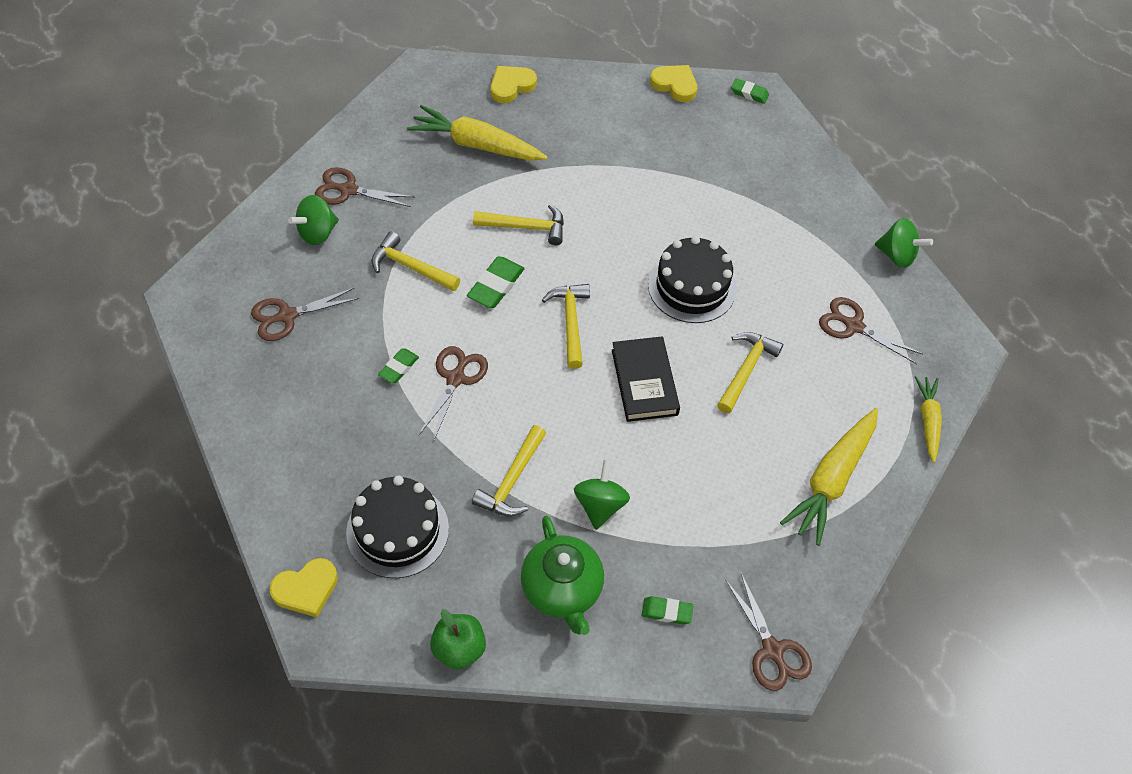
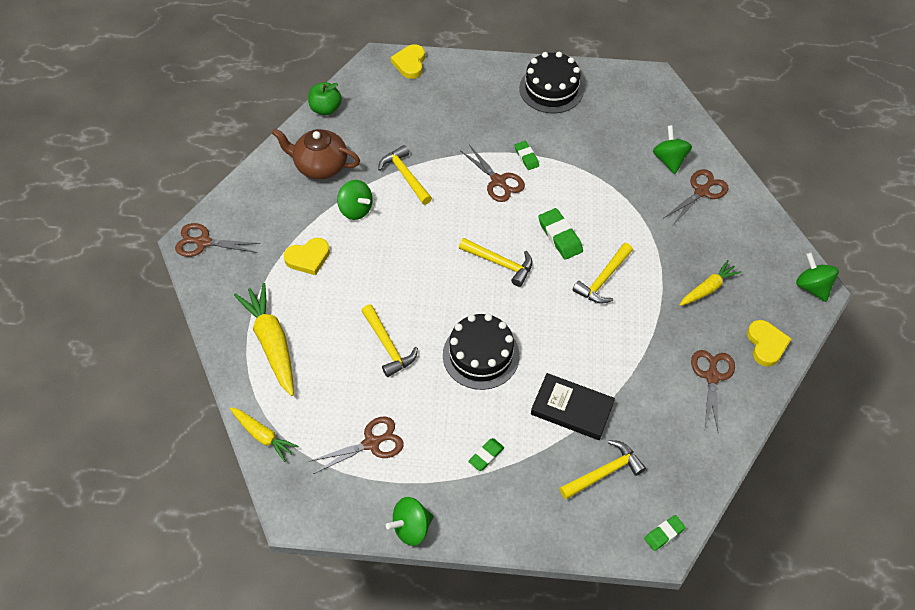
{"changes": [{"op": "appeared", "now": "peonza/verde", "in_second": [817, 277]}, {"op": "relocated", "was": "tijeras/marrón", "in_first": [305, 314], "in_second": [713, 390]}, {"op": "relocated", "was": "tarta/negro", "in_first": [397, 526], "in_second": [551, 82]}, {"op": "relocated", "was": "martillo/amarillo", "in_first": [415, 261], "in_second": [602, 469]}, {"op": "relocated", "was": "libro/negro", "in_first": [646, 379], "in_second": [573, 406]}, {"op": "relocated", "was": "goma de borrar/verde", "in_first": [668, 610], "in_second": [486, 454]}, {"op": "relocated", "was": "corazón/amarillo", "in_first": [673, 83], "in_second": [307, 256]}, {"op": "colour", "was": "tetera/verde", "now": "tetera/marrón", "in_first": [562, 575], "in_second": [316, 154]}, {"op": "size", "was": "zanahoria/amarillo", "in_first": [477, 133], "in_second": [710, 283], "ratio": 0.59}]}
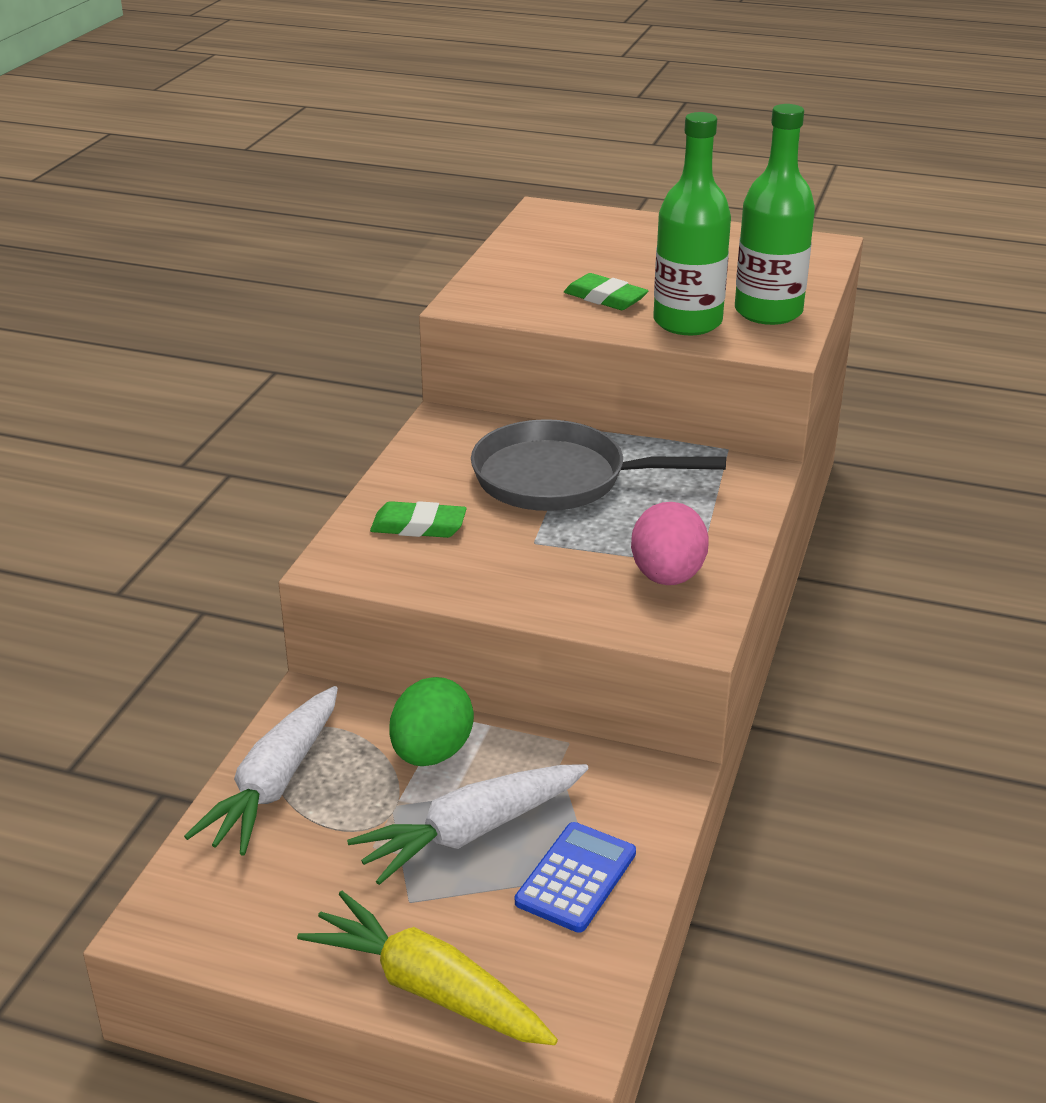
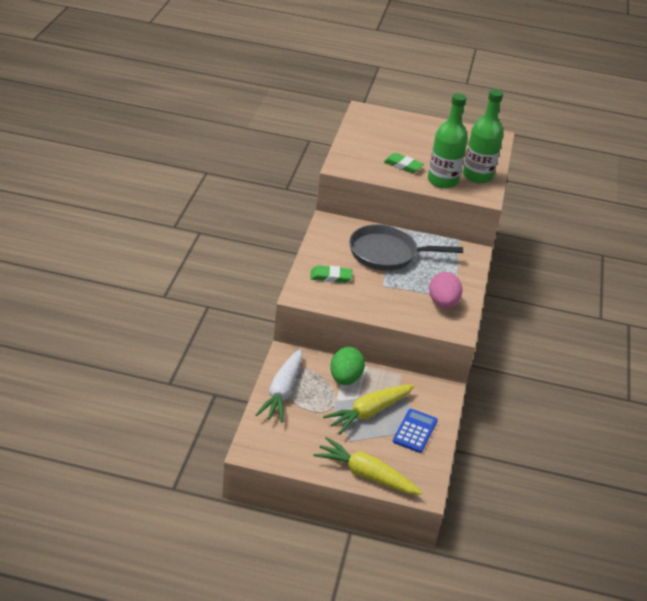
{"changes": [{"op": "colour", "was": "zanahoria/blanco", "now": "zanahoria/amarillo", "in_first": [468, 824], "in_second": [369, 409]}]}
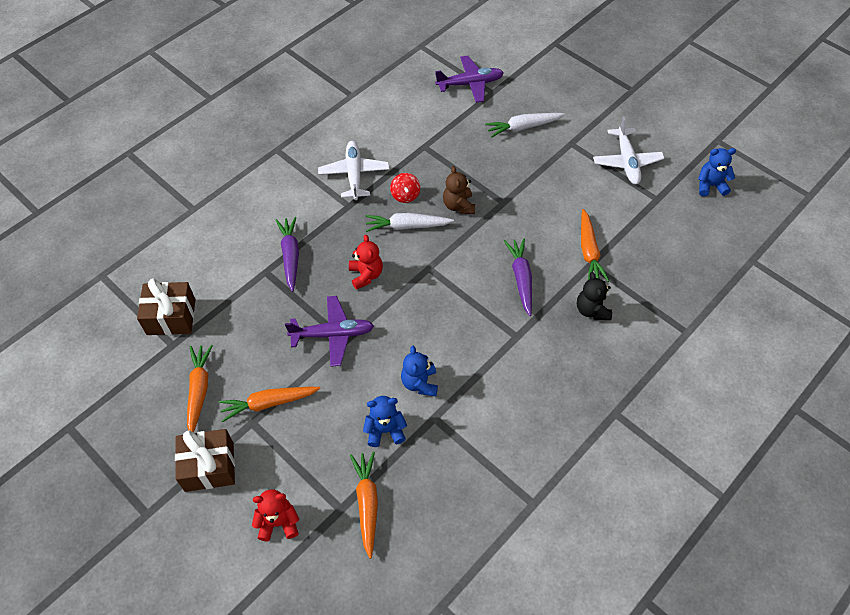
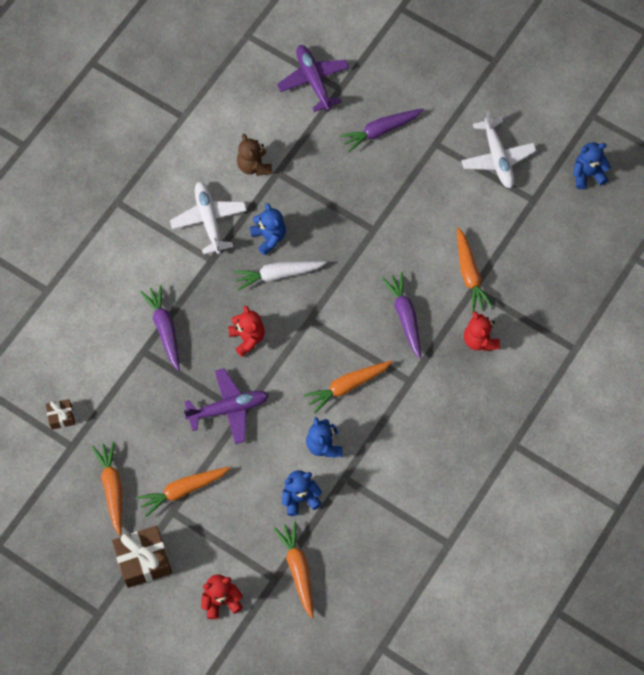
{"changes": [{"op": "appeared", "now": "zanahoria/naranja", "in_second": [348, 386]}, {"op": "relocated", "was": "osito/marrón", "in_first": [459, 190], "in_second": [254, 155]}, {"op": "exchanged", "was": "peonza/rojo", "now": "osito/azul", "in_first": [405, 188], "in_second": [268, 229]}, {"op": "colour", "was": "zanahoria/blanco", "now": "zanahoria/morado", "in_first": [525, 125], "in_second": [382, 130]}, {"op": "colour", "was": "osito/negro", "now": "osito/rojo", "in_first": [594, 296], "in_second": [482, 331]}, {"op": "spun", "was": "avión/morado", "in_first": [469, 79], "in_second": [313, 78], "clockwise": -90}, {"op": "size", "was": "regalo/marrón", "in_first": [166, 307], "in_second": [60, 414], "ratio": 0.53}]}
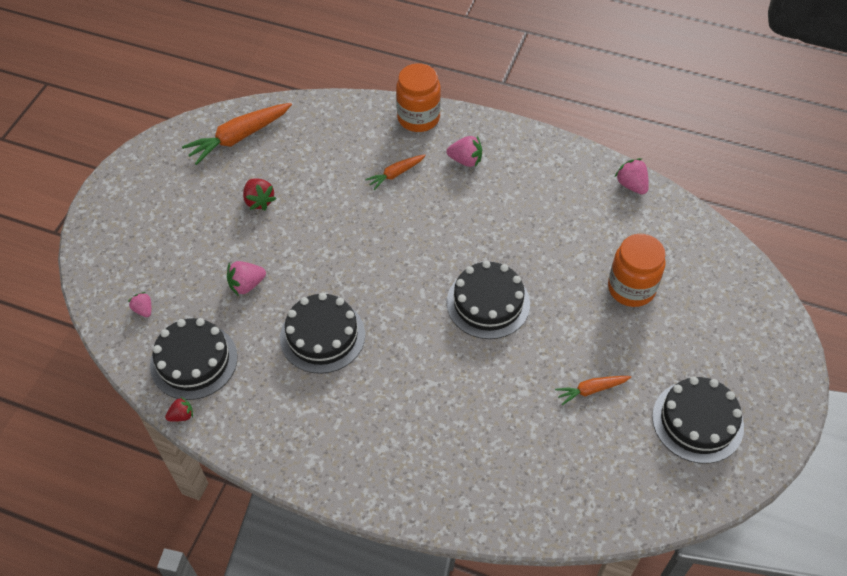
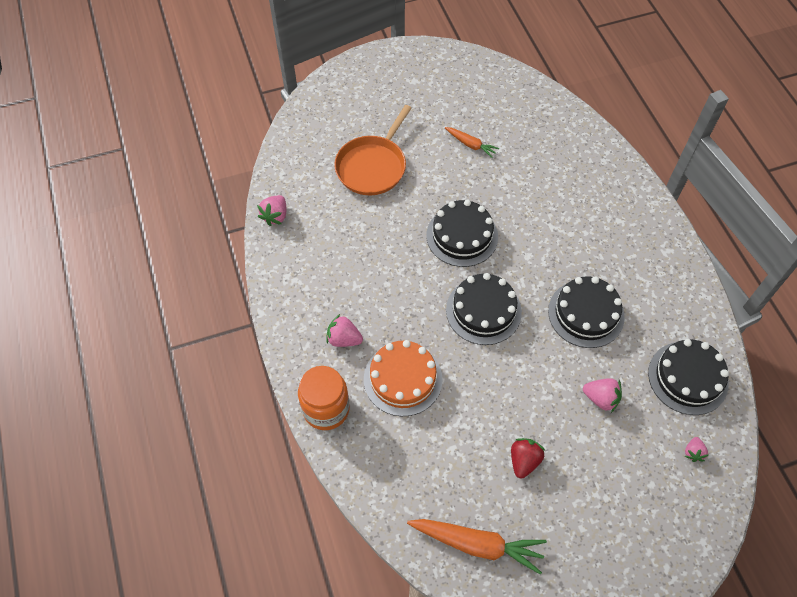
{"changes": [{"op": "missing", "was": "fresa/rojo", "in_first": [179, 409]}, {"op": "relocated", "was": "tarta/negro", "in_first": [698, 420], "in_second": [484, 309]}, {"op": "exchanged", "was": "zanahoria/naranja", "now": "tarta/naranja", "in_first": [395, 172], "in_second": [403, 378]}, {"op": "exchanged", "was": "tarro/naranja", "now": "sartén/naranja", "in_first": [637, 270], "in_second": [372, 150]}, {"op": "spun", "was": "fresa/rosa", "in_first": [464, 151], "in_second": [344, 330], "clockwise": -45}]}
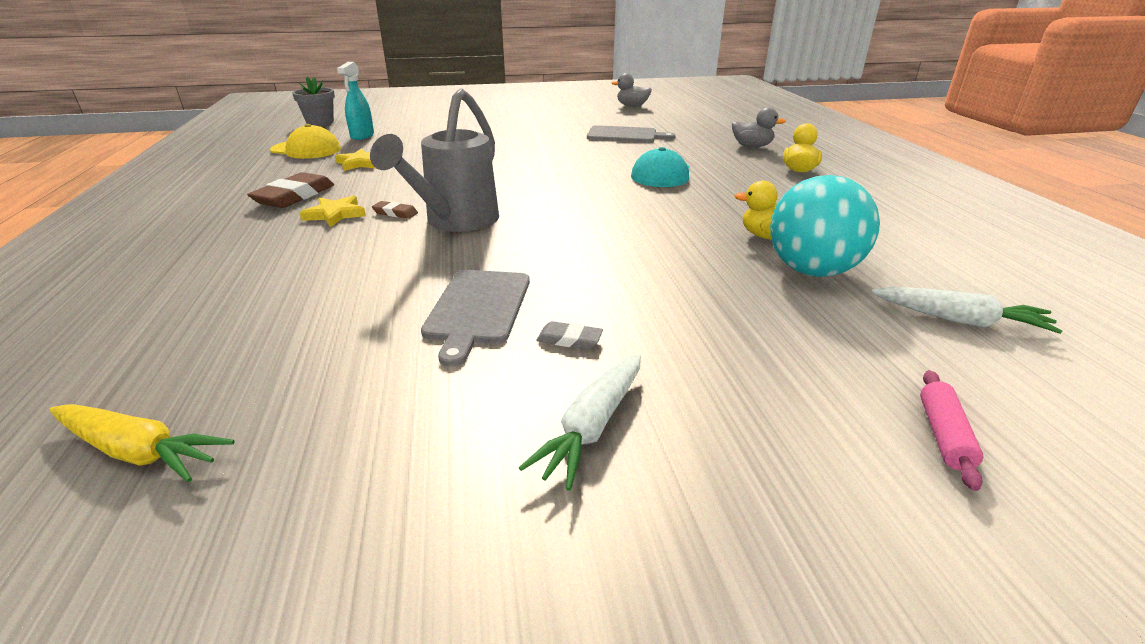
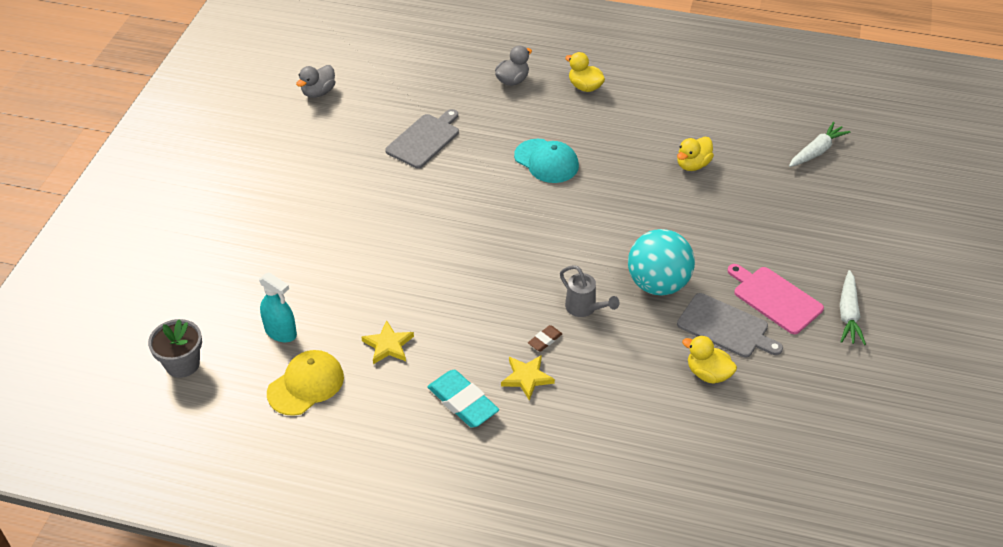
{"changes": [{"op": "missing", "was": "zanahoria/amarillo", "in_first": [142, 443]}, {"op": "missing", "was": "rodillo/rosa", "in_first": [951, 430]}, {"op": "appeared", "now": "pato/amarillo", "in_second": [709, 360]}, {"op": "relocated", "was": "pelota/turquesa", "in_first": [825, 226], "in_second": [661, 262]}, {"op": "exchanged", "was": "goma de borrar/gris", "now": "tabla de cortar/rosa", "in_first": [569, 335], "in_second": [775, 299]}, {"op": "colour", "was": "goma de borrar/marrón", "now": "goma de borrar/turquesa", "in_first": [290, 190], "in_second": [463, 399]}, {"op": "spun", "was": "zanahoria/blanco", "in_first": [580, 422], "in_second": [853, 307], "clockwise": 45}, {"op": "size", "was": "regadera/gris", "in_first": [434, 160], "in_second": [590, 291], "ratio": 0.52}]}
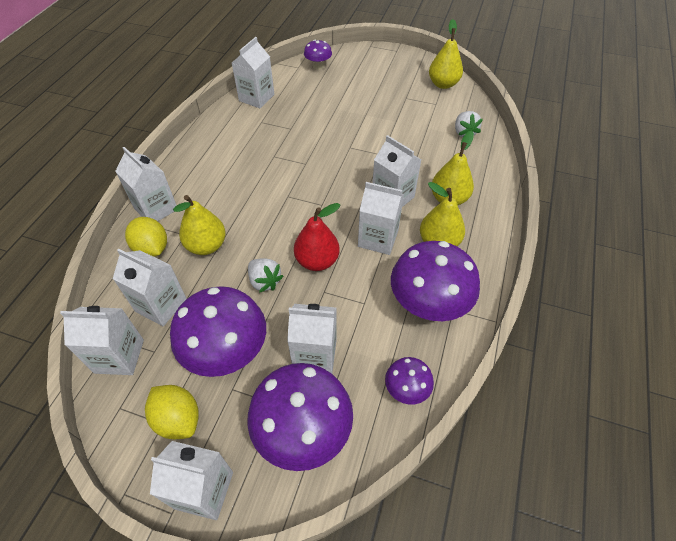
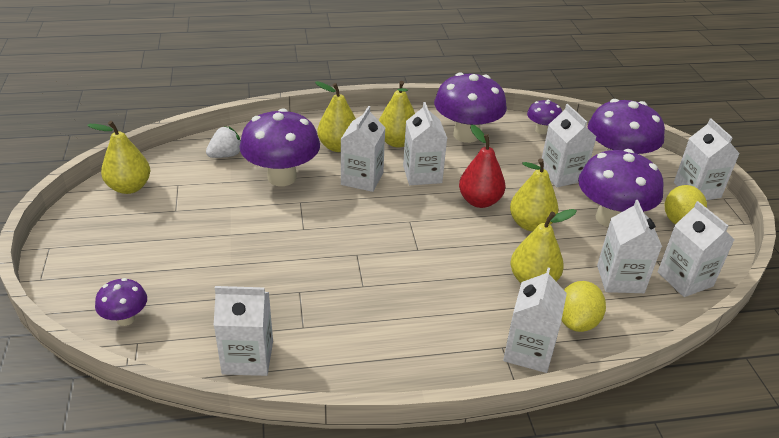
{"changes": [{"op": "appeared", "now": "seta/morado", "in_second": [280, 147]}, {"op": "exchanged", "was": "fresa/blanco", "now": "pera/amarillo", "in_first": [266, 275], "in_second": [534, 194]}]}
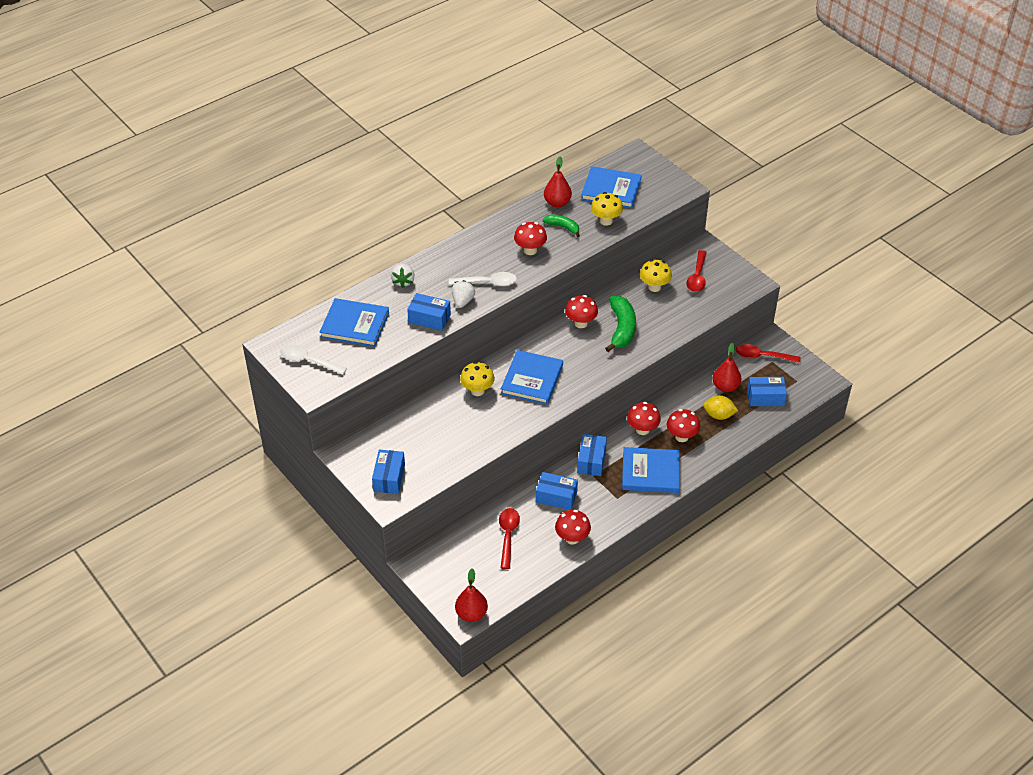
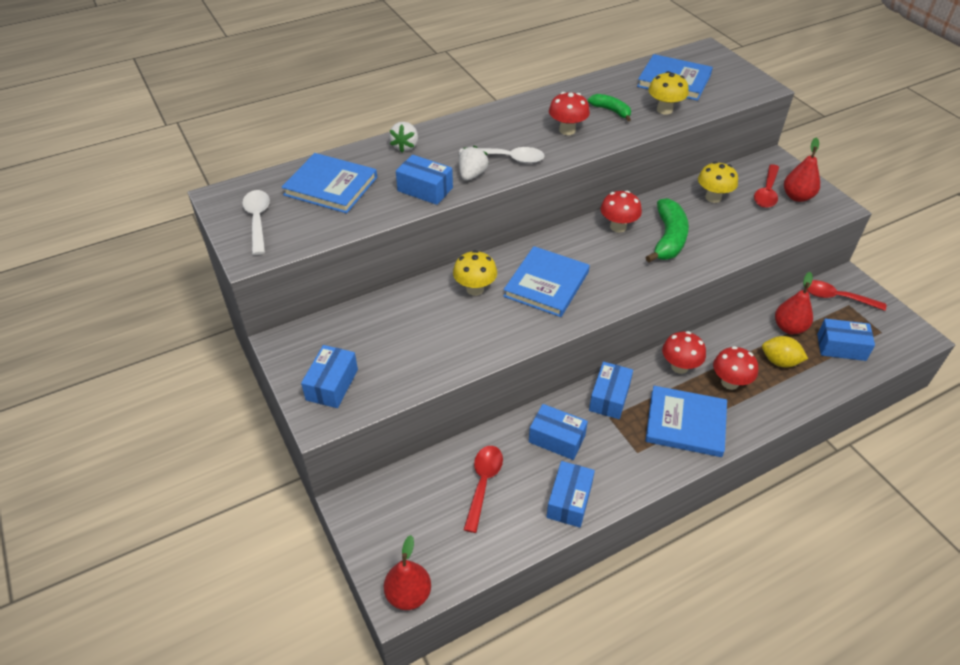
{"changes": [{"op": "relocated", "was": "pera/rojo", "in_first": [558, 182], "in_second": [802, 170]}, {"op": "exchanged", "was": "seta/rojo", "now": "caja/azul", "in_first": [573, 527], "in_second": [571, 494]}, {"op": "spun", "was": "cuchara/blanco", "in_first": [313, 360], "in_second": [256, 222], "clockwise": 45}]}
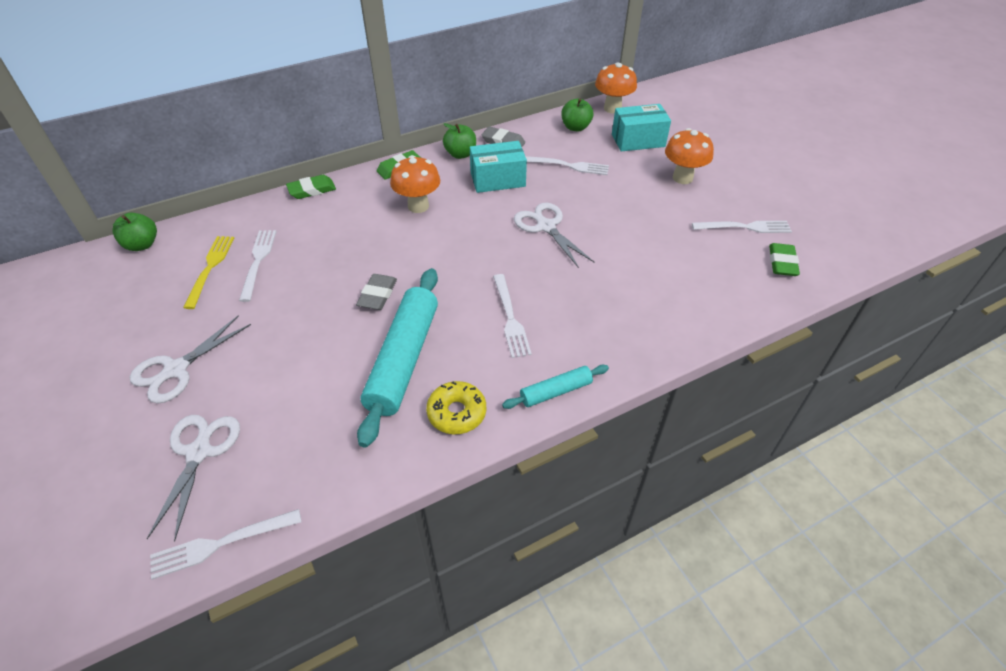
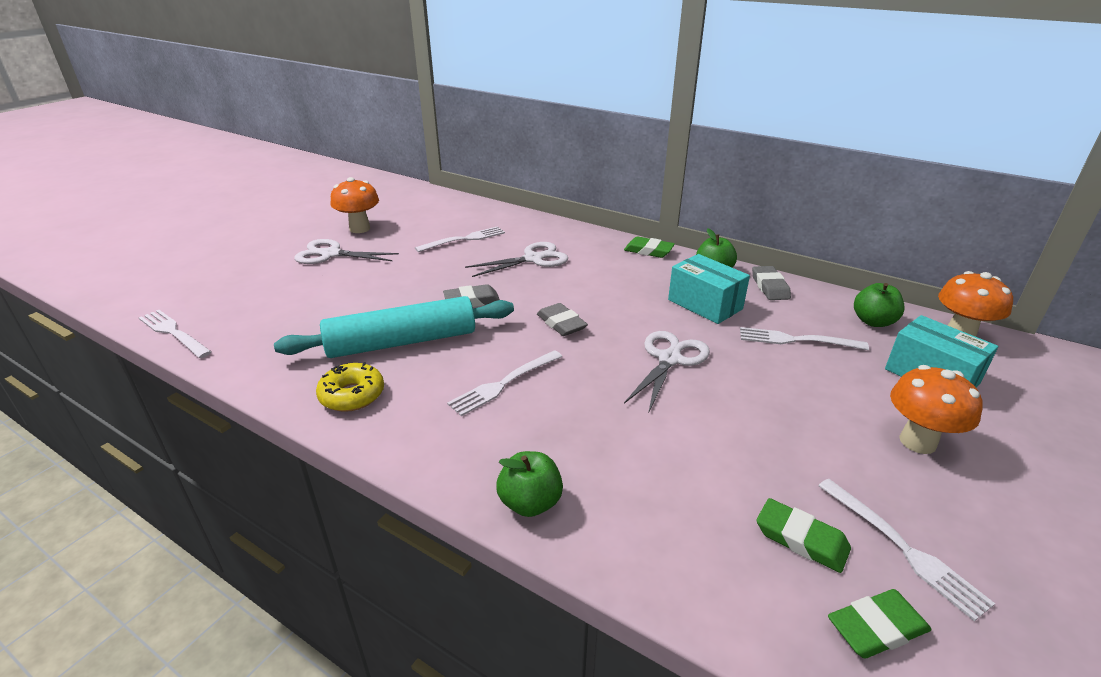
{"changes": [{"op": "missing", "was": "tenedor/amarillo", "in_first": [208, 272]}, {"op": "missing", "was": "rodillo/turquesa", "in_first": [555, 387]}, {"op": "appeared", "now": "goma de borrar/gris", "in_second": [562, 319]}, {"op": "relocated", "was": "manzana/verde", "in_first": [134, 232], "in_second": [529, 484]}, {"op": "relocated", "was": "tijeras/blanco", "in_first": [193, 478], "in_second": [516, 259]}, {"op": "relocated", "was": "goma de borrar/verde", "in_first": [311, 187], "in_second": [803, 535]}, {"op": "relocated", "was": "seta/naranja", "in_first": [415, 184], "in_second": [355, 205]}, {"op": "spun", "was": "tenedor/blanco", "in_first": [567, 165], "in_second": [804, 338], "clockwise": 120}]}
